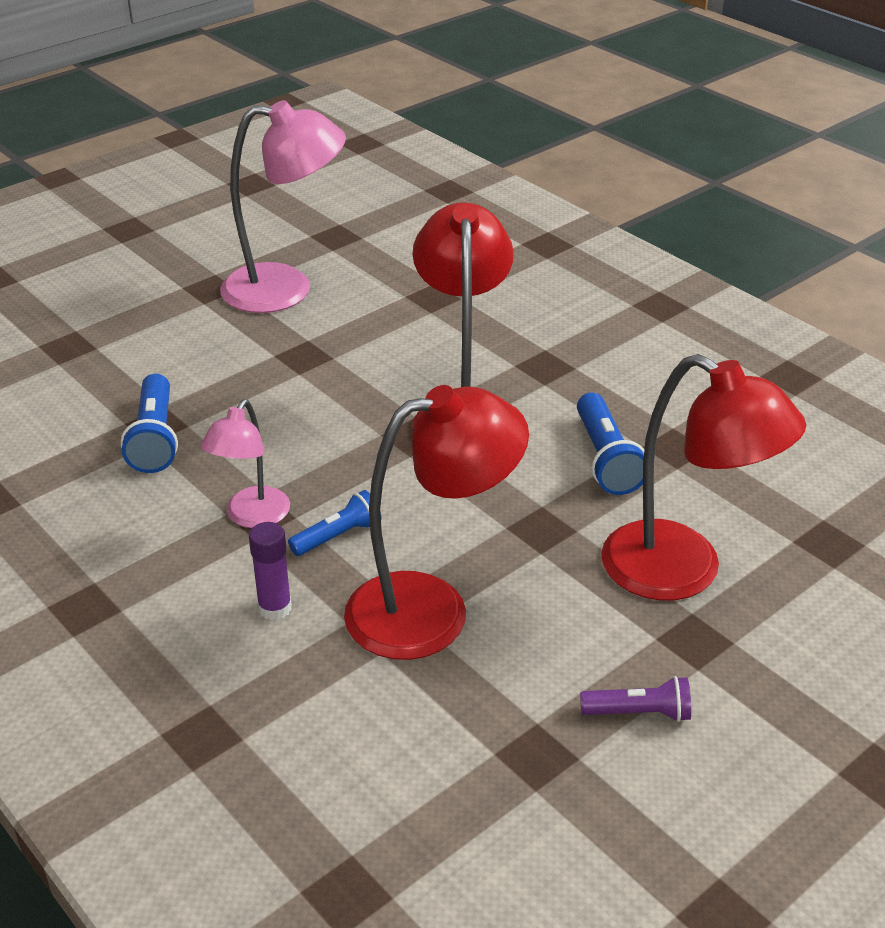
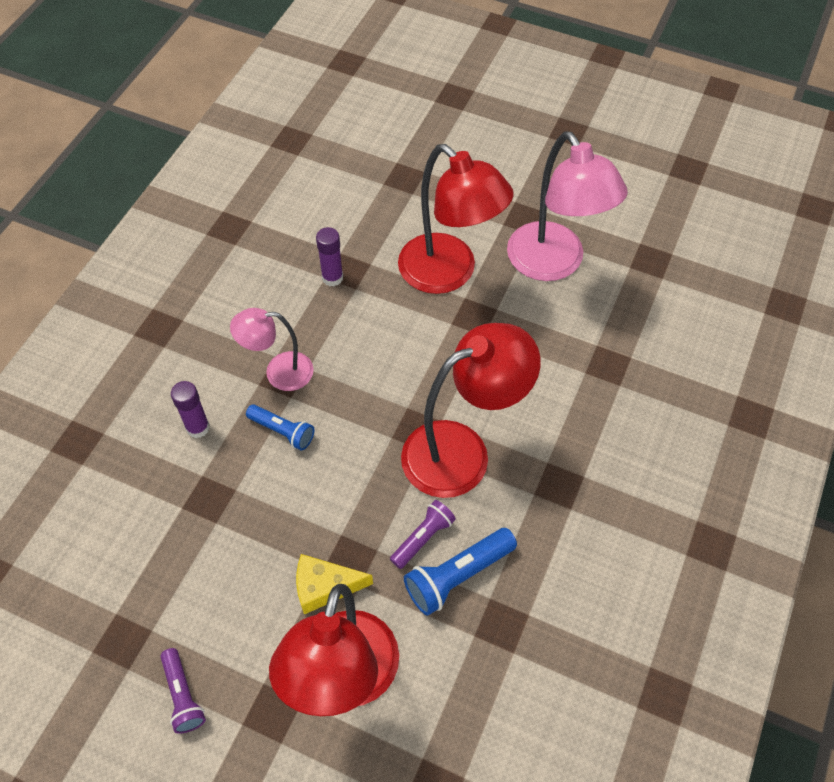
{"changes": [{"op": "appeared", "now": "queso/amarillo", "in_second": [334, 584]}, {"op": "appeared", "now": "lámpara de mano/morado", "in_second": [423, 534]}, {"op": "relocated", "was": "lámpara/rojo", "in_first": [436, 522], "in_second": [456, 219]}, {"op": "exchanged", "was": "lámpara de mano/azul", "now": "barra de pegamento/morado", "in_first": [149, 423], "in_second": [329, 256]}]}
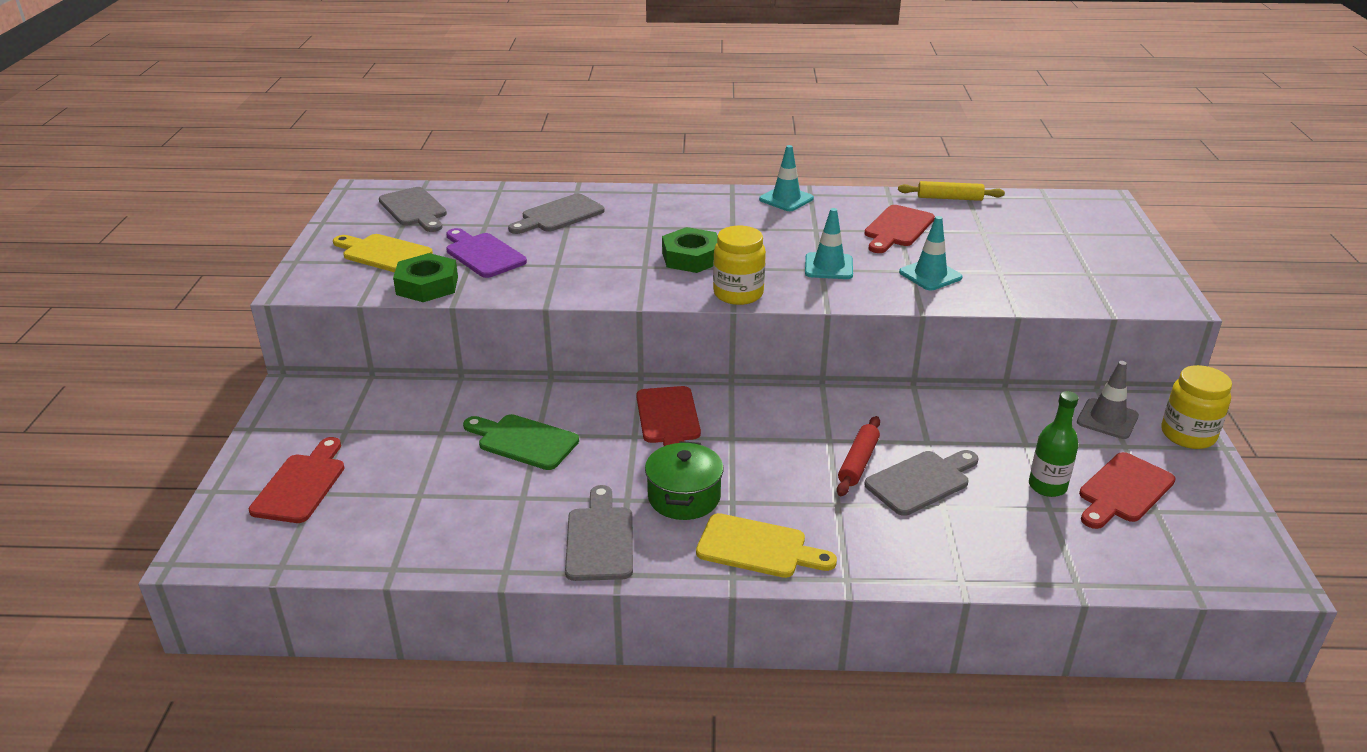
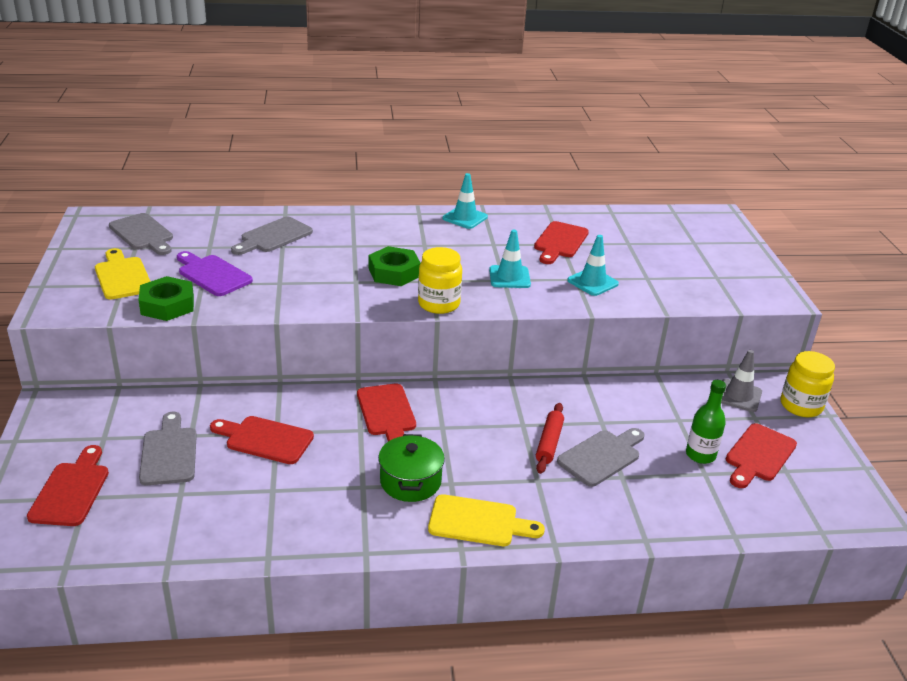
{"changes": [{"op": "missing", "was": "rodillo/amarillo", "in_first": [951, 191]}, {"op": "relocated", "was": "tabla de cortar/gris", "in_first": [599, 533], "in_second": [168, 448]}, {"op": "colour", "was": "tabla de cortar/verde", "now": "tabla de cortar/rojo", "in_first": [521, 442], "in_second": [262, 440]}, {"op": "spun", "was": "tabla de cortar/amarillo", "in_first": [383, 253], "in_second": [123, 274], "clockwise": 45}]}
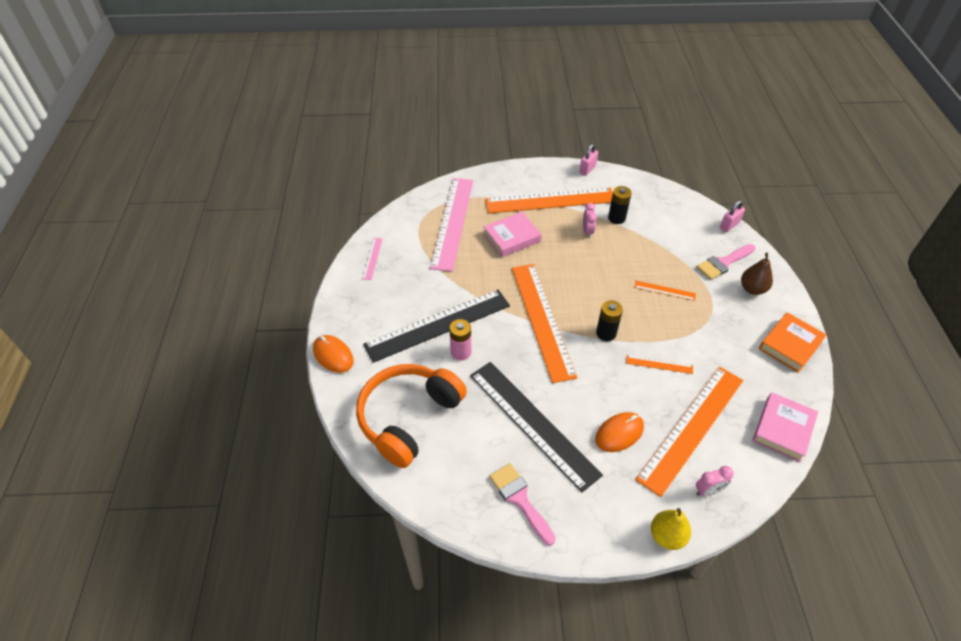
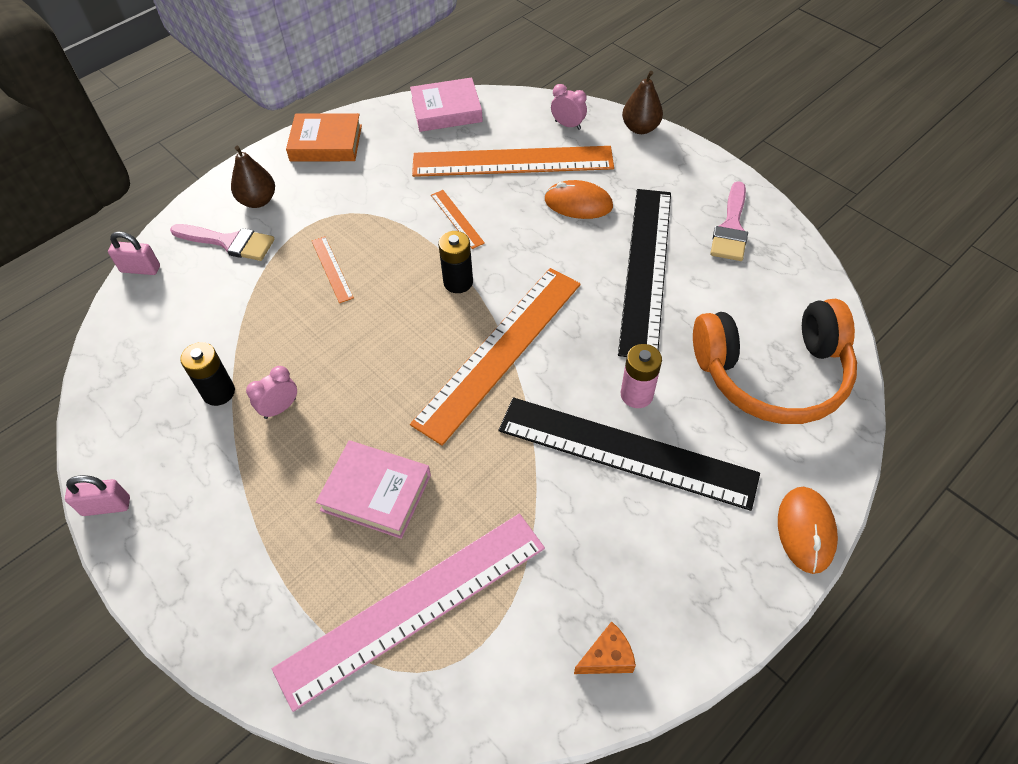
{"changes": [{"op": "missing", "was": "regla/naranja", "in_first": [549, 201]}, {"op": "exchanged", "was": "regla/rosa", "now": "queso/naranja", "in_first": [372, 259], "in_second": [605, 647]}, {"op": "colour", "was": "pera/amarillo", "now": "pera/marrón", "in_first": [671, 529], "in_second": [642, 102]}]}
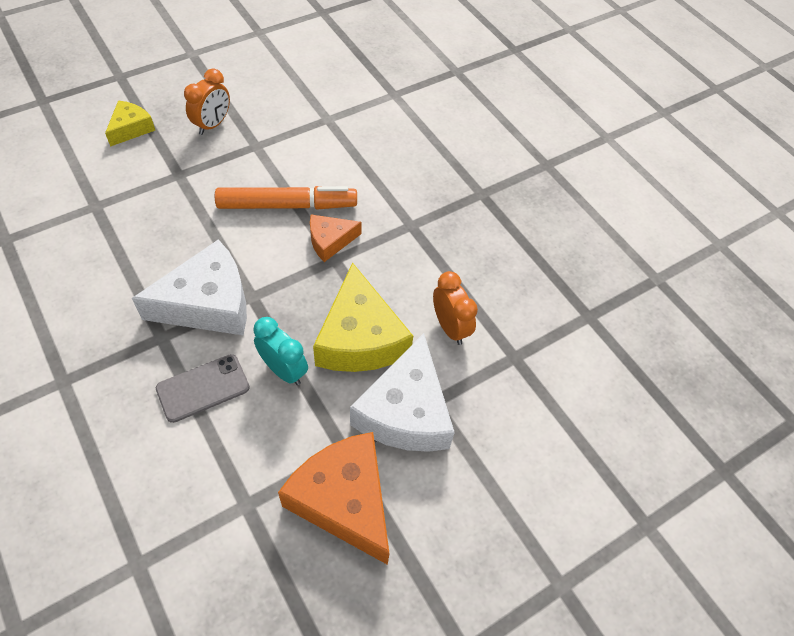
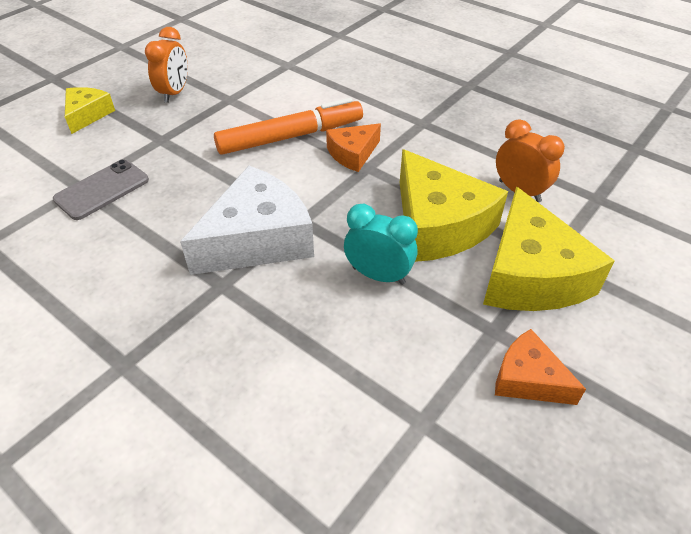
{"changes": [{"op": "relocated", "was": "móvil/gris", "in_first": [203, 388], "in_second": [101, 189]}, {"op": "colour", "was": "queso/blanco", "now": "queso/amarillo", "in_first": [402, 392], "in_second": [549, 248]}, {"op": "size", "was": "queso/naranja", "in_first": [334, 498], "in_second": [540, 367], "ratio": 0.54}]}
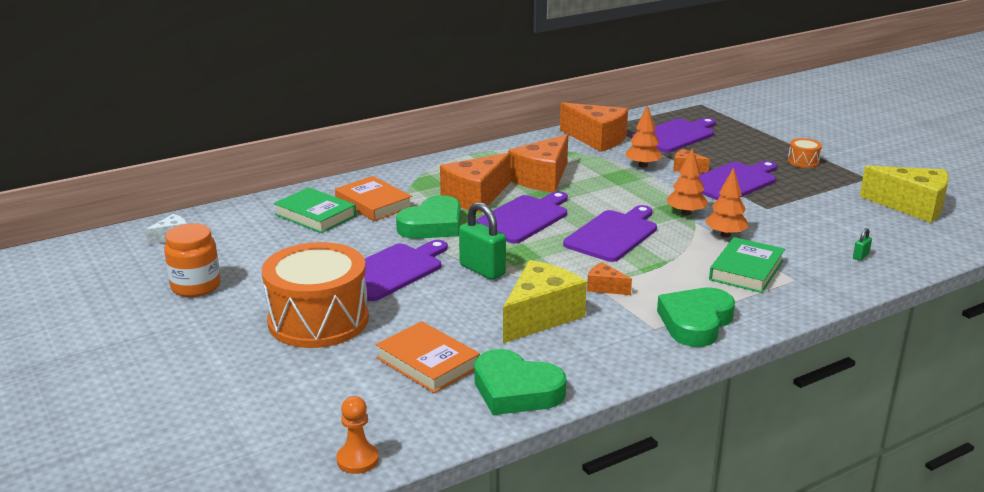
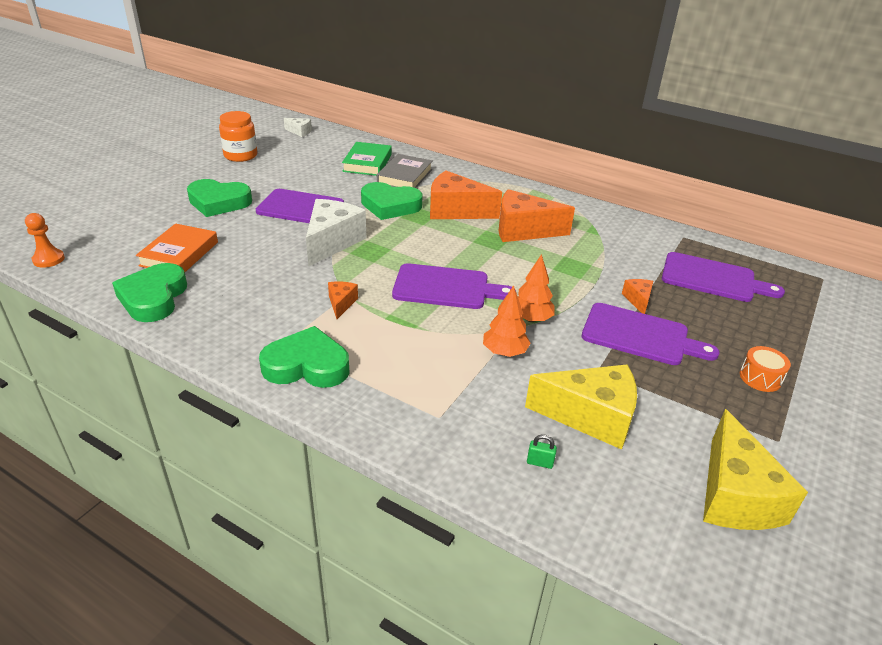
{"changes": [{"op": "missing", "was": "tabla de cortar/morado", "in_first": [522, 217]}, {"op": "missing", "was": "queso/naranja", "in_first": [594, 127]}, {"op": "missing", "was": "árbol/naranja", "in_first": [644, 136]}, {"op": "missing", "was": "libro/verde", "in_first": [747, 265]}, {"op": "relocated", "was": "queso/amarillo", "in_first": [545, 301], "in_second": [581, 407]}, {"op": "exchanged", "was": "tambor/naranja", "now": "corazón/verde", "in_first": [315, 295], "in_second": [219, 198]}, {"op": "exchanged", "was": "candado/verde", "now": "queso/blanco", "in_first": [482, 241], "in_second": [336, 233]}, {"op": "colour", "was": "libro/naranja", "now": "libro/gris", "in_first": [374, 198], "in_second": [405, 171]}]}
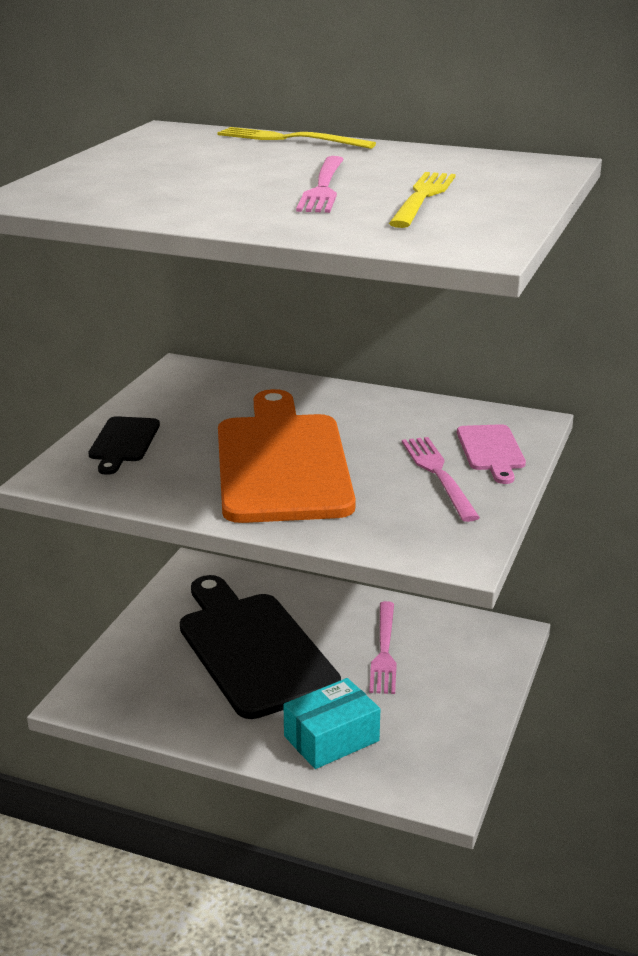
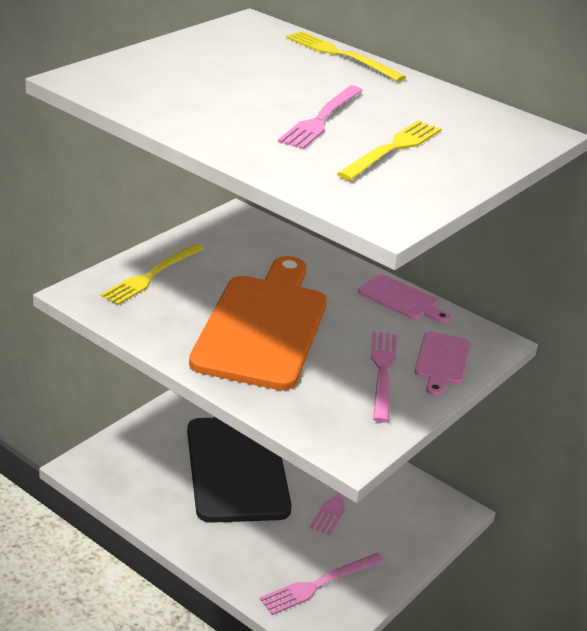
{"changes": [{"op": "missing", "was": "caja/turquesa", "in_first": [332, 723]}, {"op": "appeared", "now": "tenedor/rosa", "in_second": [322, 584]}, {"op": "appeared", "now": "tabla de cortar/rosa", "in_second": [404, 299]}, {"op": "exchanged", "was": "tabla de cortar/negro", "now": "tenedor/amarillo", "in_first": [124, 445], "in_second": [152, 274]}]}
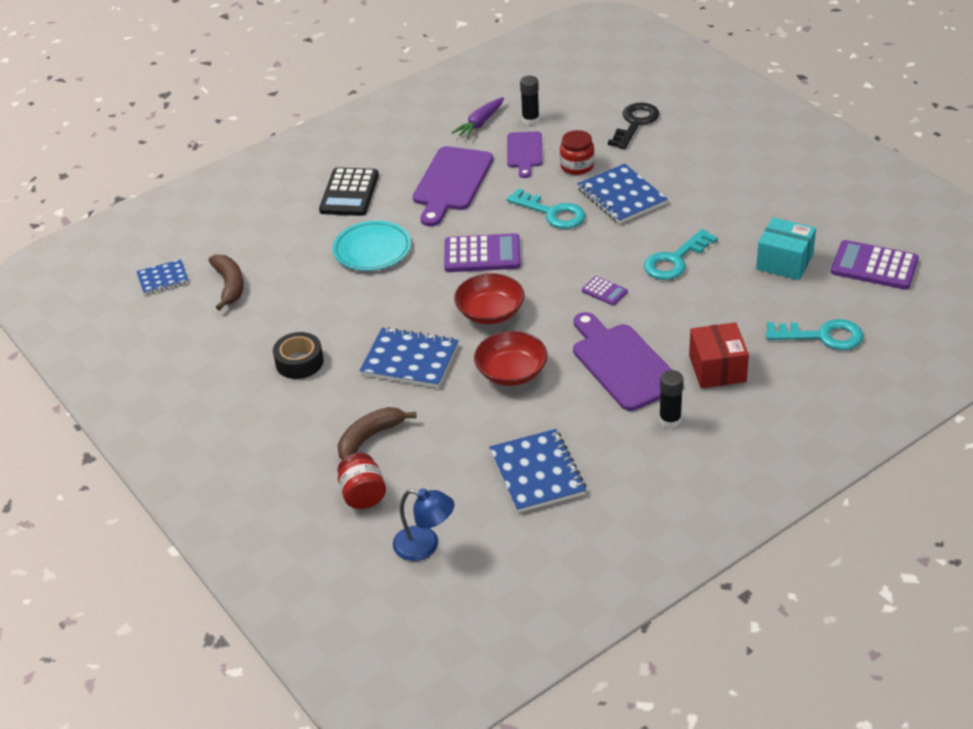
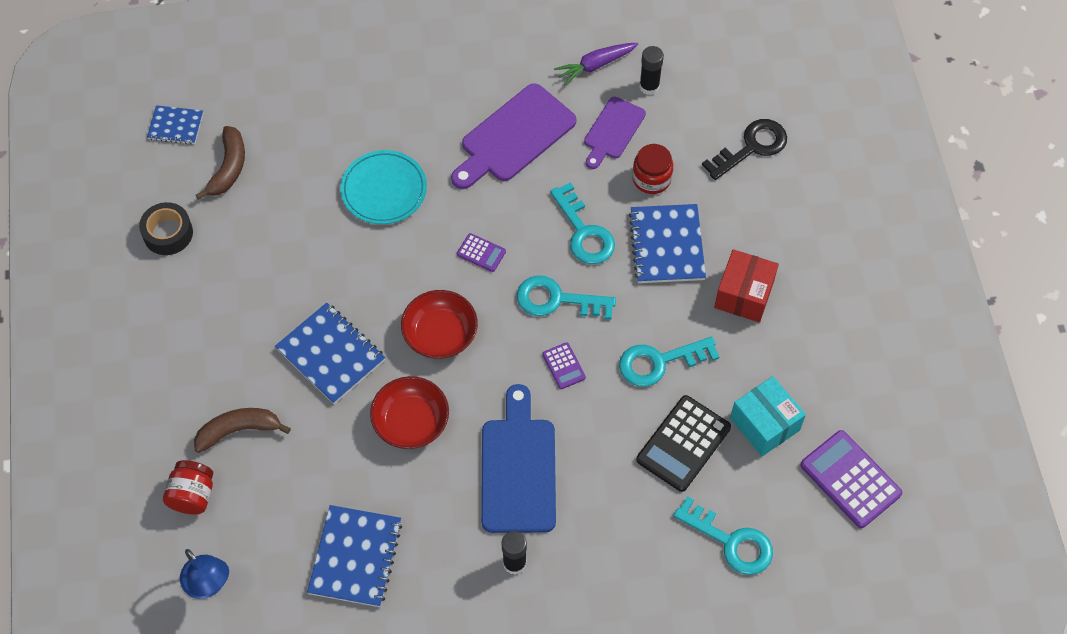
{"changes": [{"op": "appeared", "now": "llave/turquesa", "in_second": [566, 297]}, {"op": "relocated", "was": "cinta adhesiva/negro", "in_first": [298, 355], "in_second": [166, 228]}, {"op": "relocated", "was": "calculadora/negro", "in_first": [349, 191], "in_second": [684, 443]}, {"op": "relocated", "was": "caja/rojo", "in_first": [719, 355], "in_second": [746, 285]}, {"op": "colour", "was": "tabla de cortar/morado", "now": "tabla de cortar/azul", "in_first": [622, 361], "in_second": [518, 458]}, {"op": "size", "was": "calculadora/morado", "in_first": [482, 252], "in_second": [481, 252], "ratio": 0.51}]}
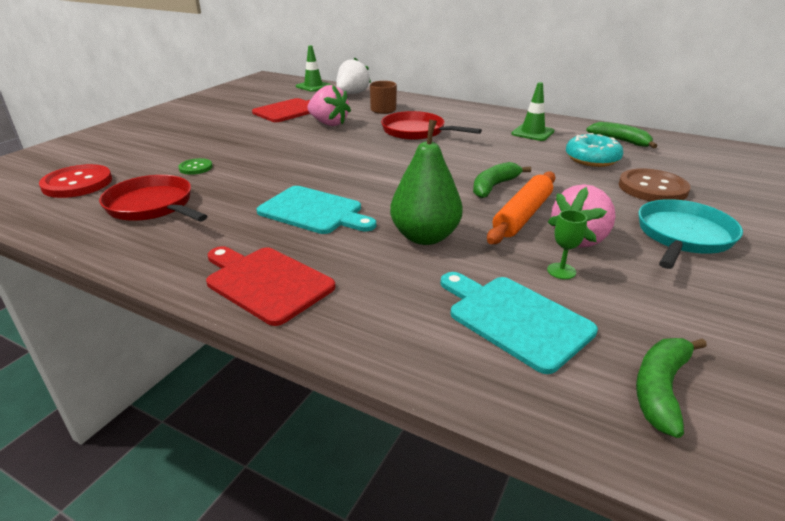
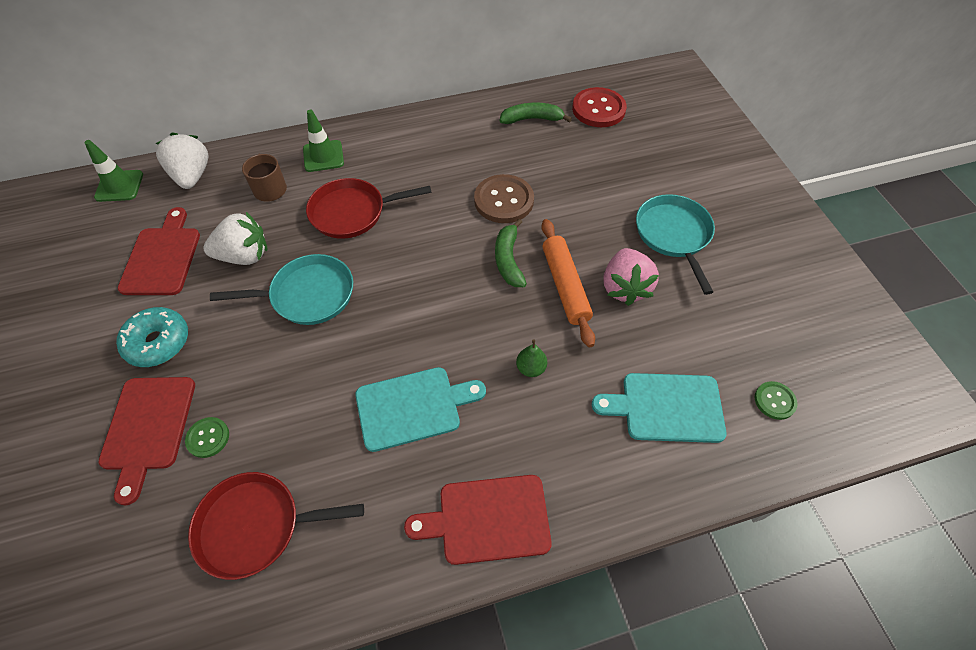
{"changes": [{"op": "missing", "was": "copa/verde", "in_first": [567, 244]}, {"op": "appeared", "now": "tabla de cortar/rojo", "in_second": [146, 441]}, {"op": "appeared", "now": "sartén/turquesa", "in_second": [281, 289]}, {"op": "relocated", "was": "botón/rojo", "in_first": [75, 181], "in_second": [599, 107]}, {"op": "relocated", "was": "cono de tráfico/verde", "in_first": [532, 111], "in_second": [323, 141]}, {"op": "relocated", "was": "rosquilla/turquesa", "in_first": [594, 150], "in_second": [152, 337]}, {"op": "relocated", "was": "botón/marrón", "in_first": [654, 184], "in_second": [504, 198]}, {"op": "exchanged", "was": "plátano/verde", "now": "botón/verde", "in_first": [671, 388], "in_second": [776, 400]}, {"op": "colour", "was": "fresa/rosa", "now": "fresa/blanco", "in_first": [329, 105], "in_second": [235, 238]}, {"op": "size", "was": "pera/verde", "in_first": [426, 182], "in_second": [531, 358], "ratio": 0.46}]}
